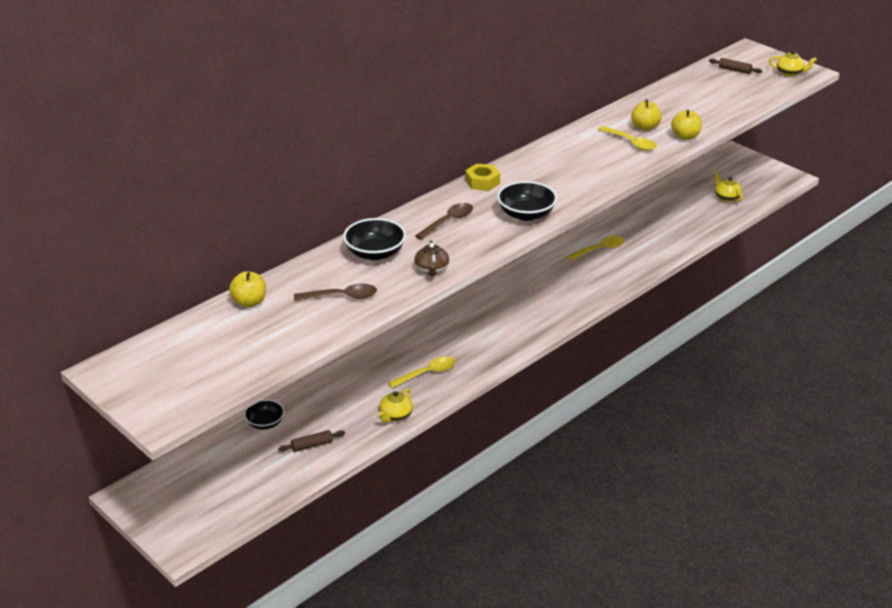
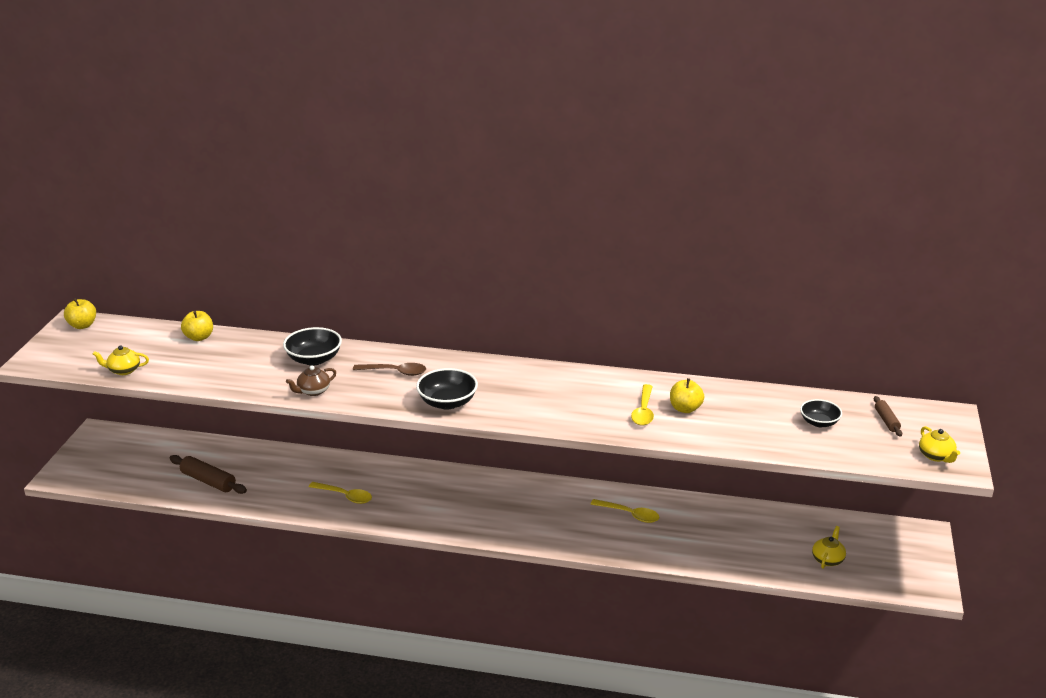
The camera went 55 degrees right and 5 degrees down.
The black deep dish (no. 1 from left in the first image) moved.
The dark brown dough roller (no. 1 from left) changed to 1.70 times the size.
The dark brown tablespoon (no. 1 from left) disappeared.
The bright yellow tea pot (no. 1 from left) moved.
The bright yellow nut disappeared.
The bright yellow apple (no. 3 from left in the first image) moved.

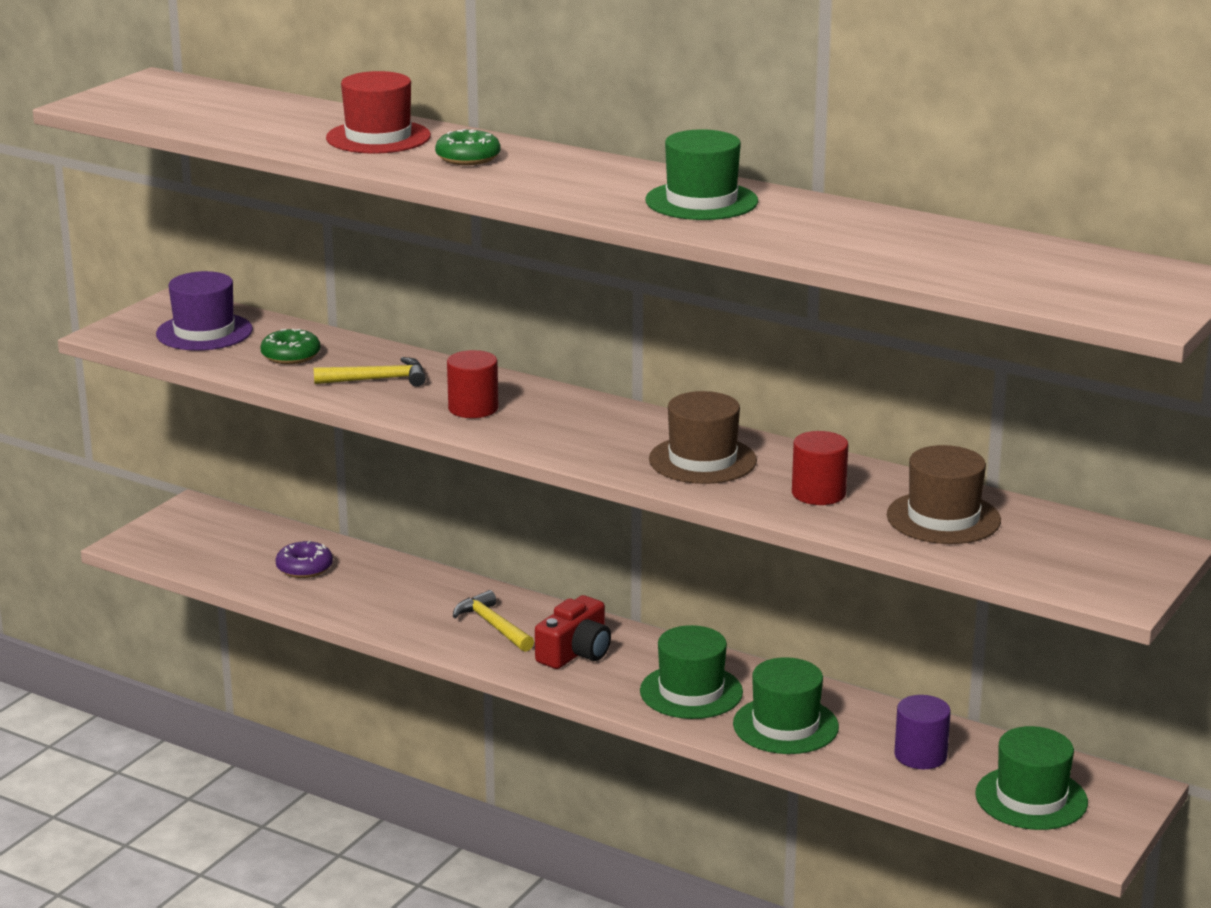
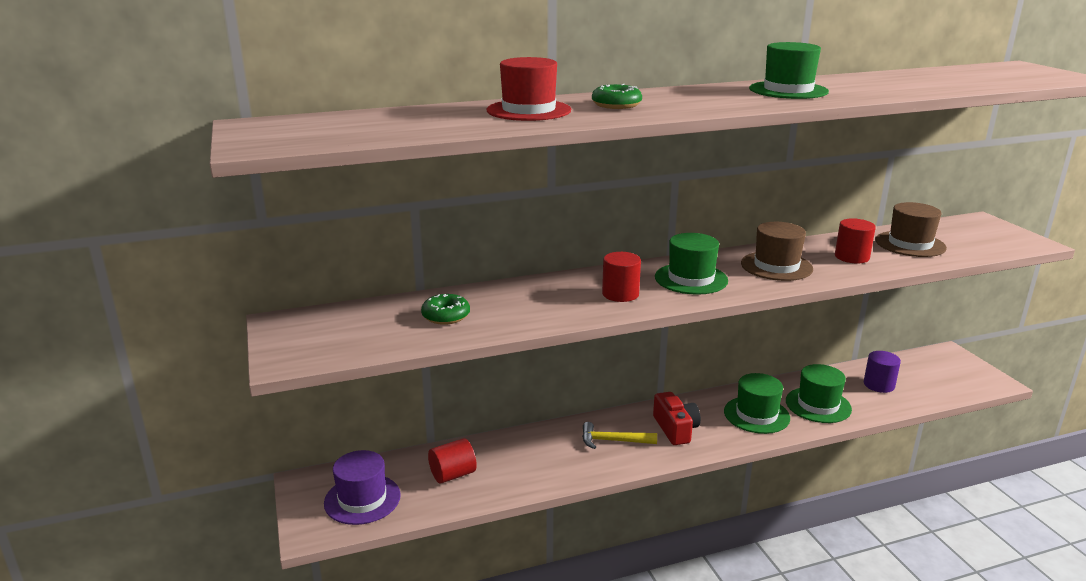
The camera went 50 degrees left and 0 degrees up.
The purple hat moved.
The purple donut was replaced by the crimson cylinder (no. 1 from left).
The bright yellow hammer (no. 1 from left) disappeared.
The leaf-green hat (no. 4 from left in the first image) moved.

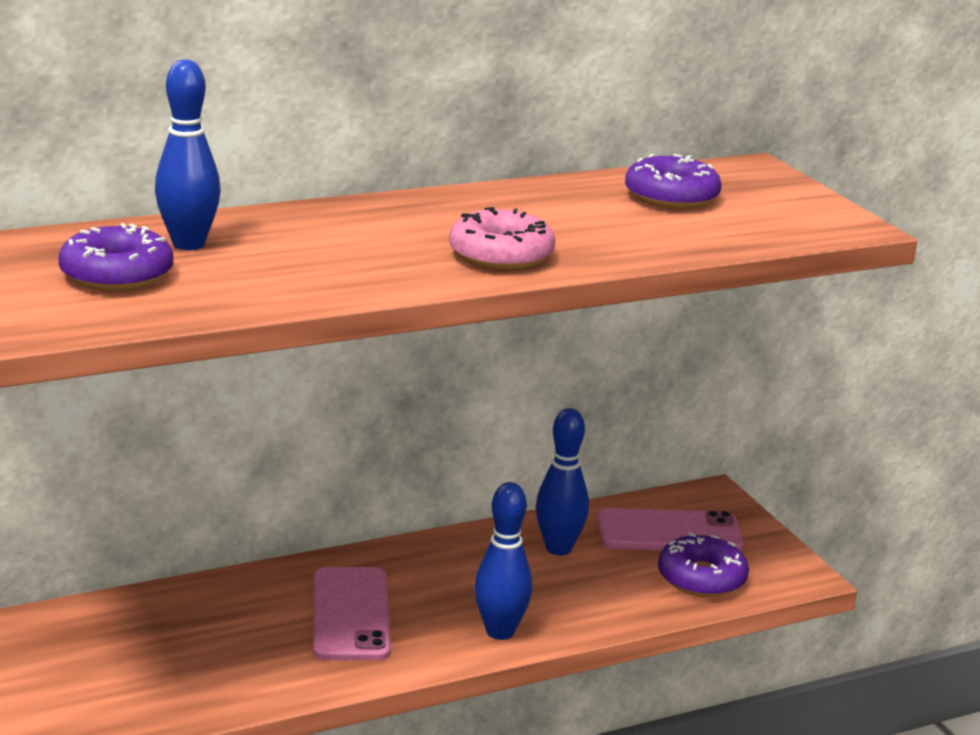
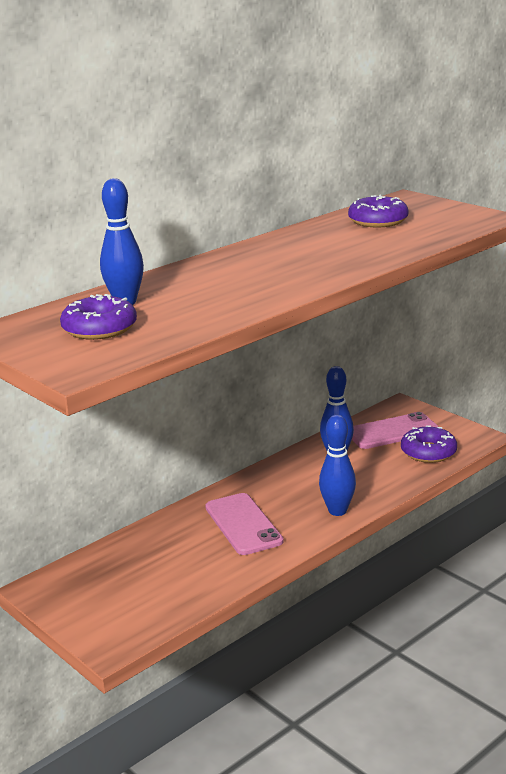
The camera went 15 degrees left and 0 degrees up.
The rose-pink donut disappeared.

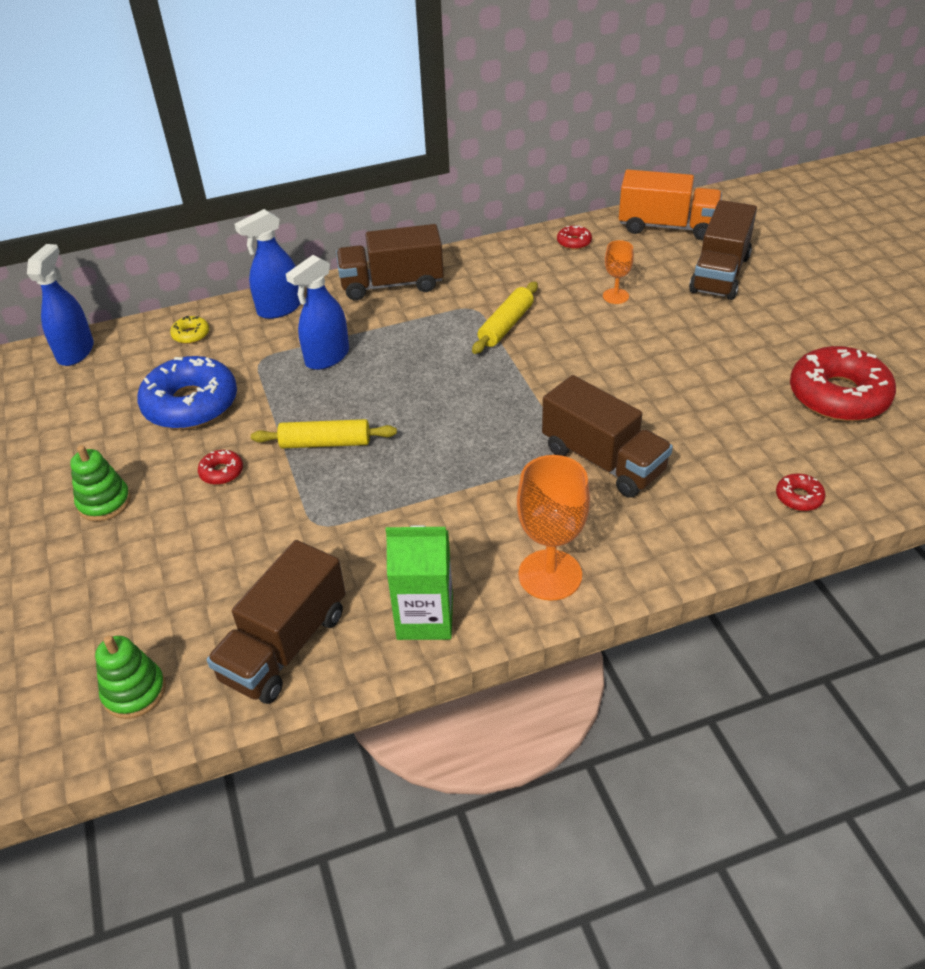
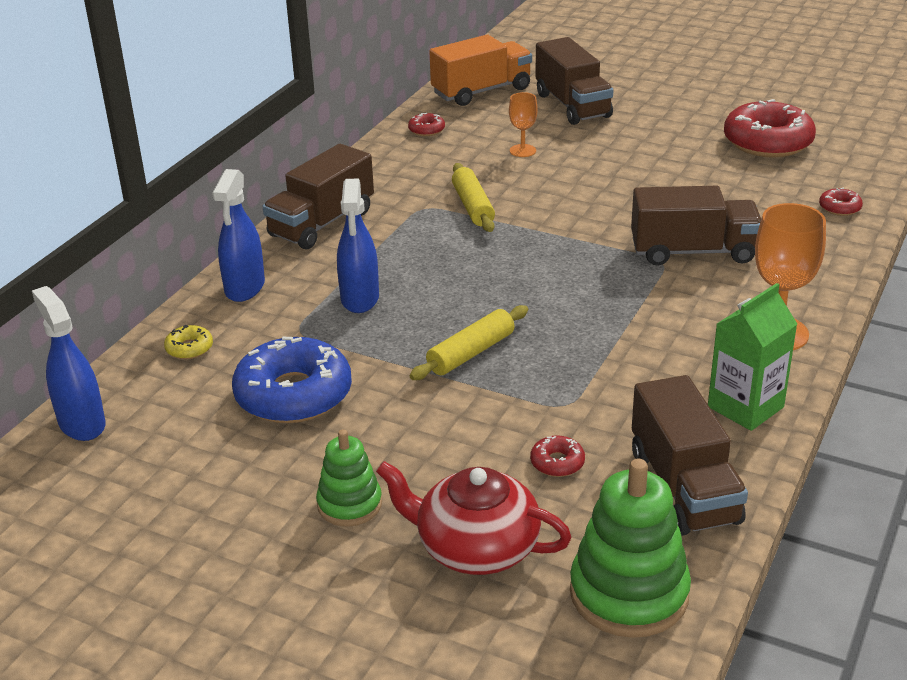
The camera went 45 degrees left and 10 degrees down.
The leaf-green stacking toy (no. 2 from left) changed to 1.67 times the size.
The crimson donut (no. 1 from left in the first image) moved.
The crimson tea pot appeared.

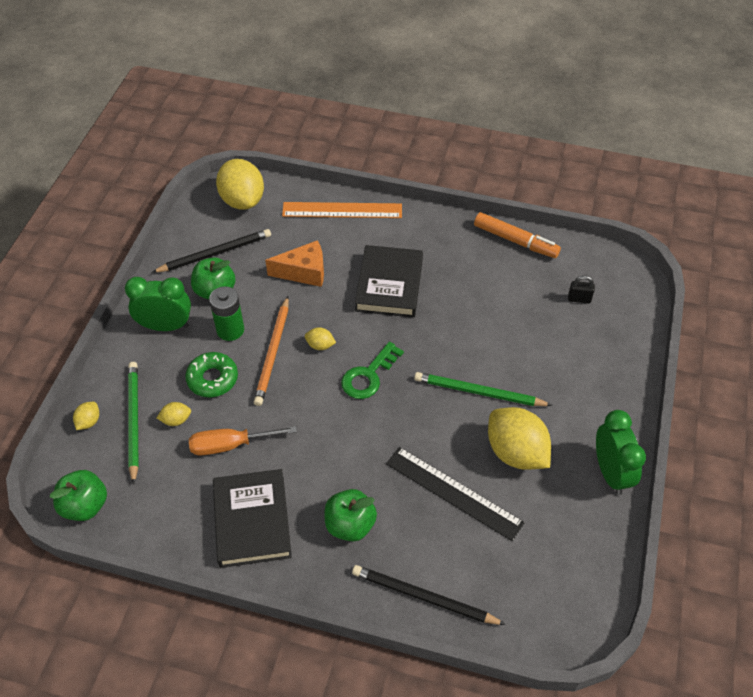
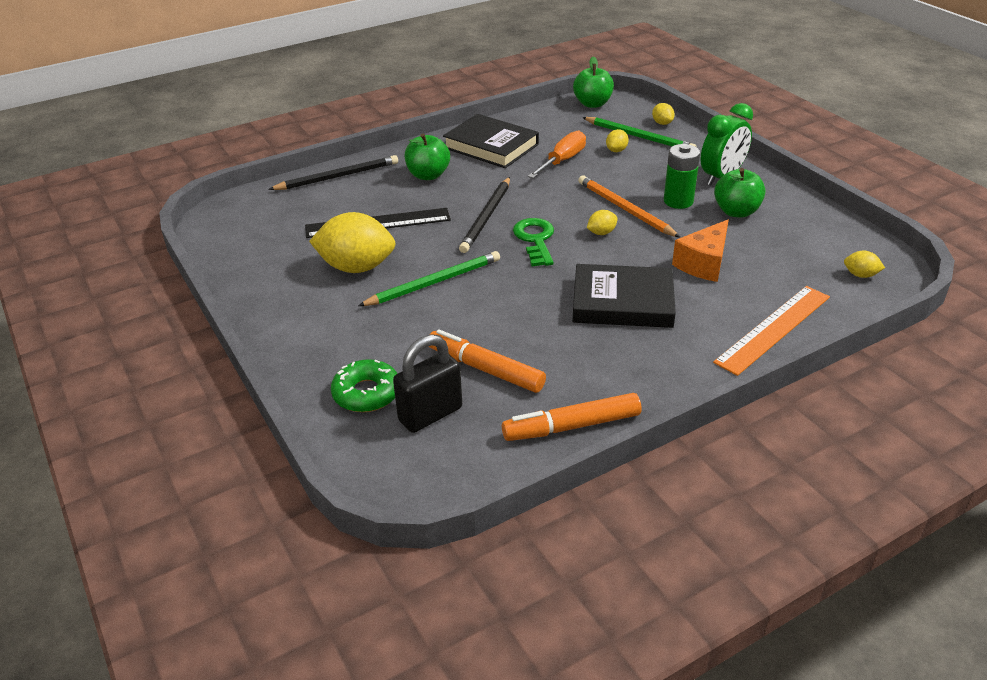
The camera went 135 degrees right and 15 degrees down.
The black lead pencil (no. 1 from left in the first image) moved.
The leaf-green donut moved.
The bright yellow citrus fruit (no. 3 from left in the first image) changed to 0.44 times the size.
The black hardcover (no. 2 from left) turned 45 degrees counterclockwise.
The black padlock changed to 1.90 times the size.
The leaf-green alarm clock (no. 2 from left) disappeared.
The orange marker (no. 1 from left) appeared.

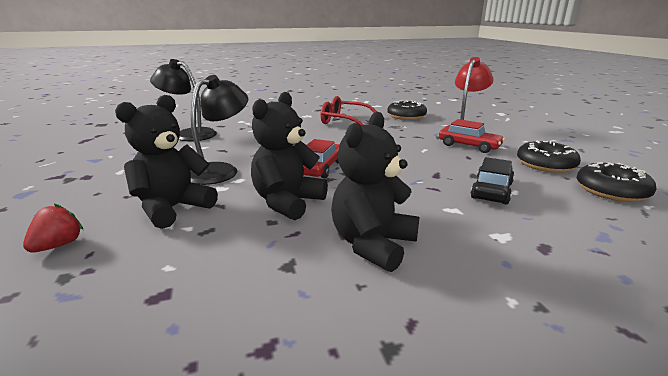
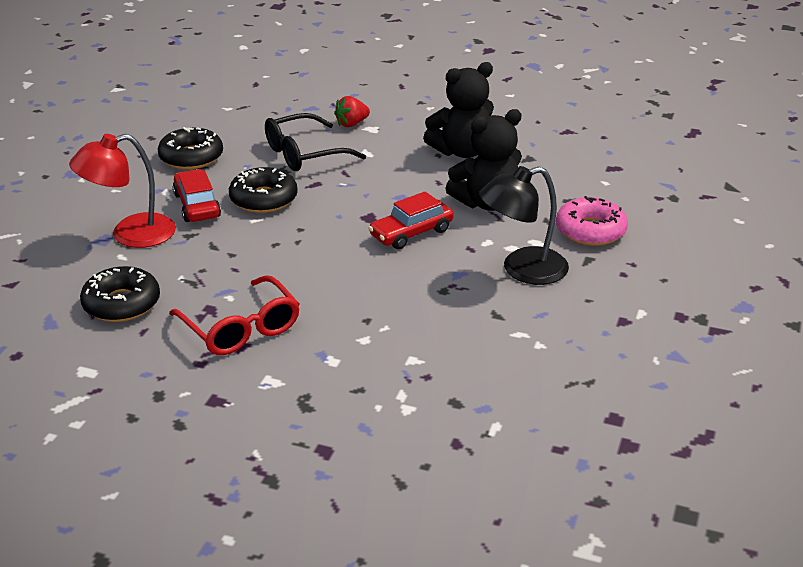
The camera went 145 degrees left and 10 degrees up.
The crimson toy strawberry moved.
The black stuffed bear (no. 1 from left) was replaced by the rose-pink donut.
The black desk lamp (no. 1 from left) disappeared.
The black car was replaced by the black glasses.
The black donut (no. 3 from left) moved.

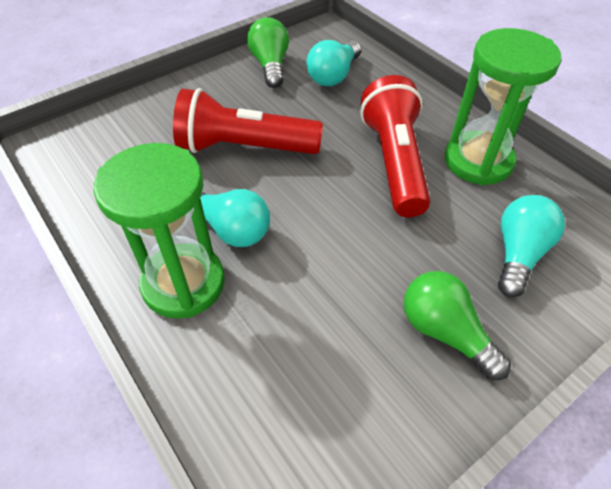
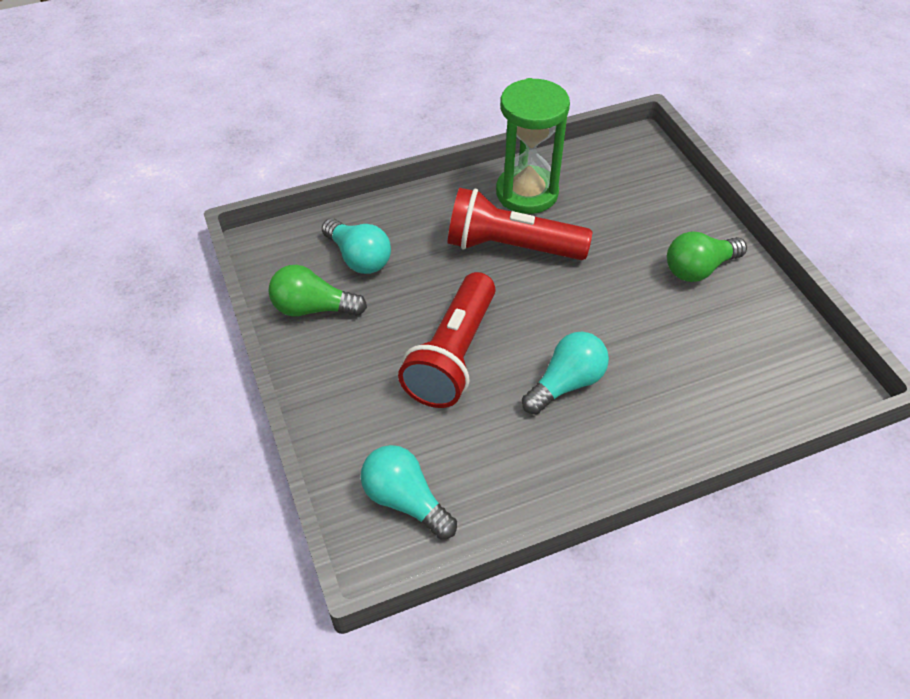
The camera went 75 degrees left and 0 degrees up.
The leaf-green hourglass (no. 1 from left) disappeared.
The teal bulb (no. 3 from left in the first image) moved.

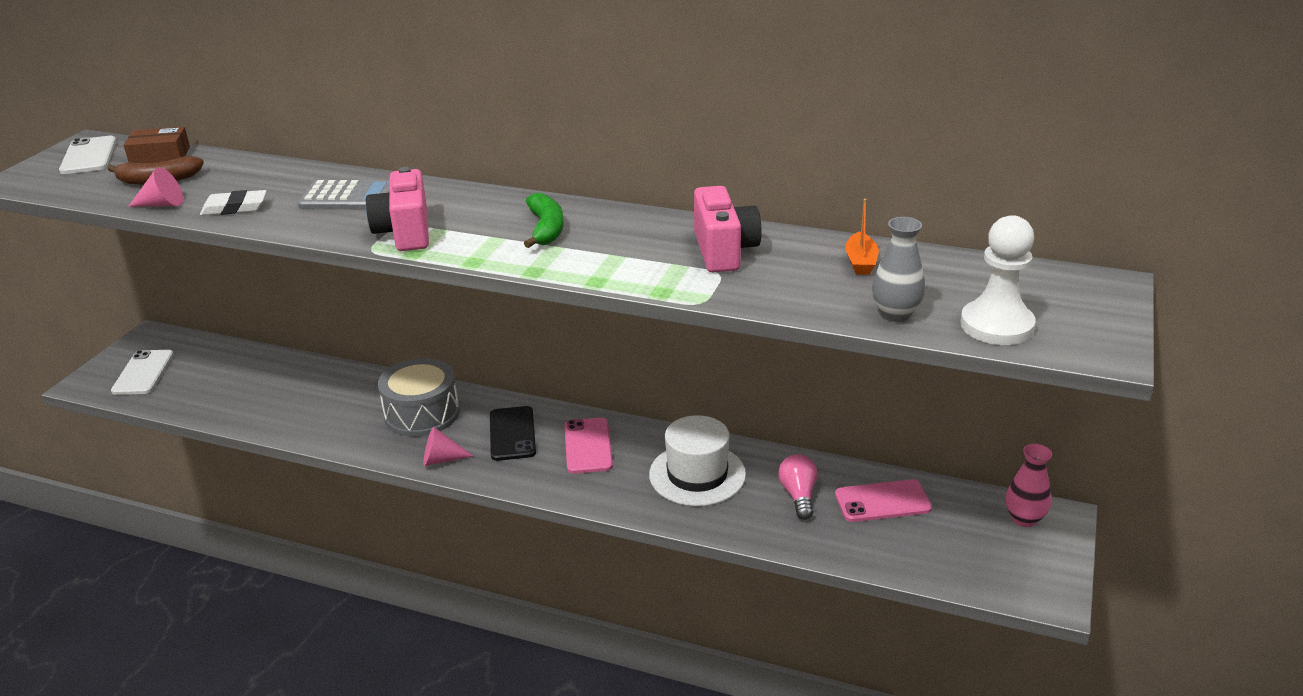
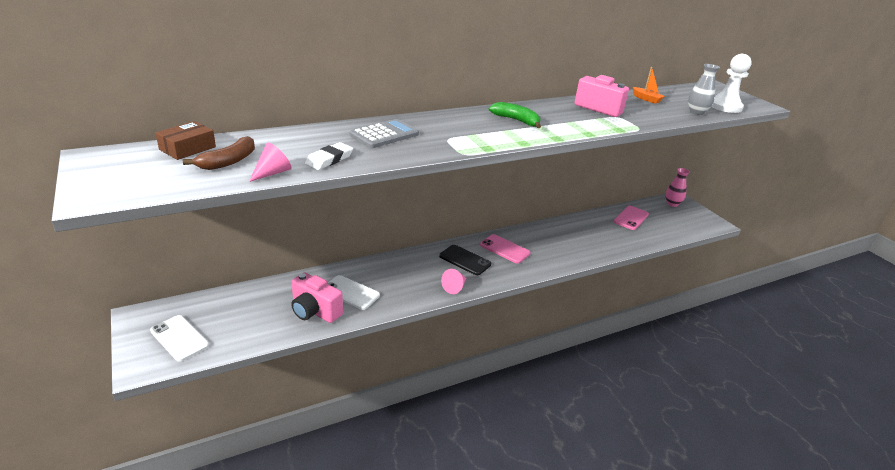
The camera went 50 degrees left and 0 degrees up.
The white phone (no. 1 from left in the first image) moved.
The rose-pink camera (no. 1 from left) moved.
The ash-grey toy drum disappeared.
The white hat disappeared.
The rose-pink bulb disappeared.

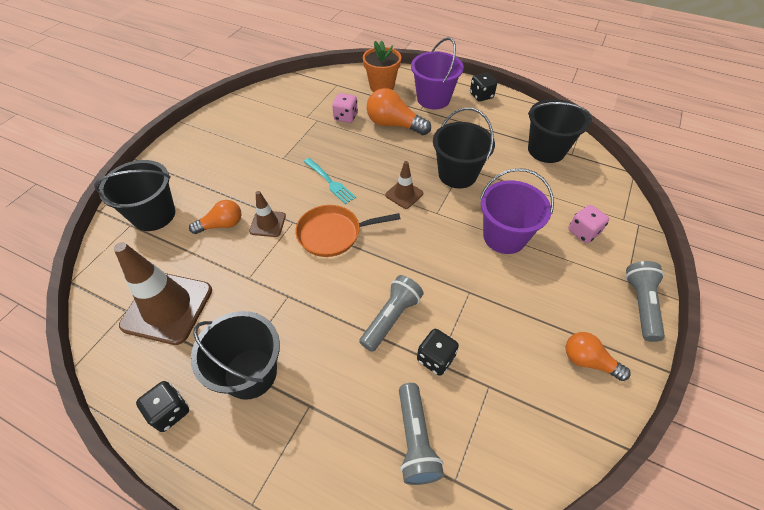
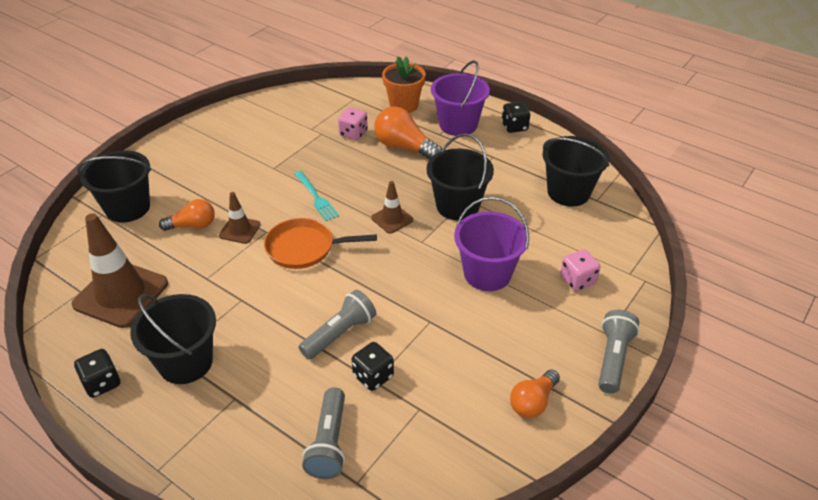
The camera went 10 degrees right and 10 degrees down.
The orange bulb (no. 3 from left) turned 90 degrees counterclockwise.

